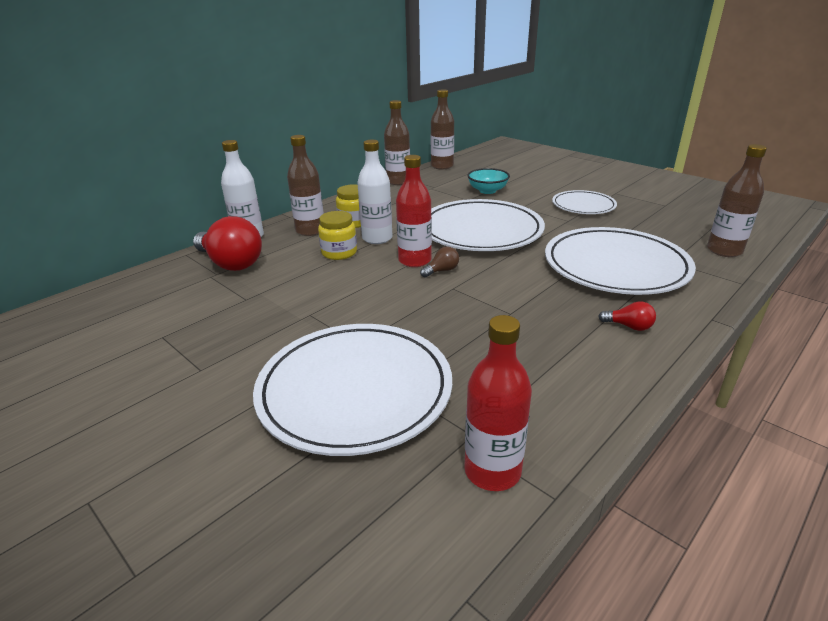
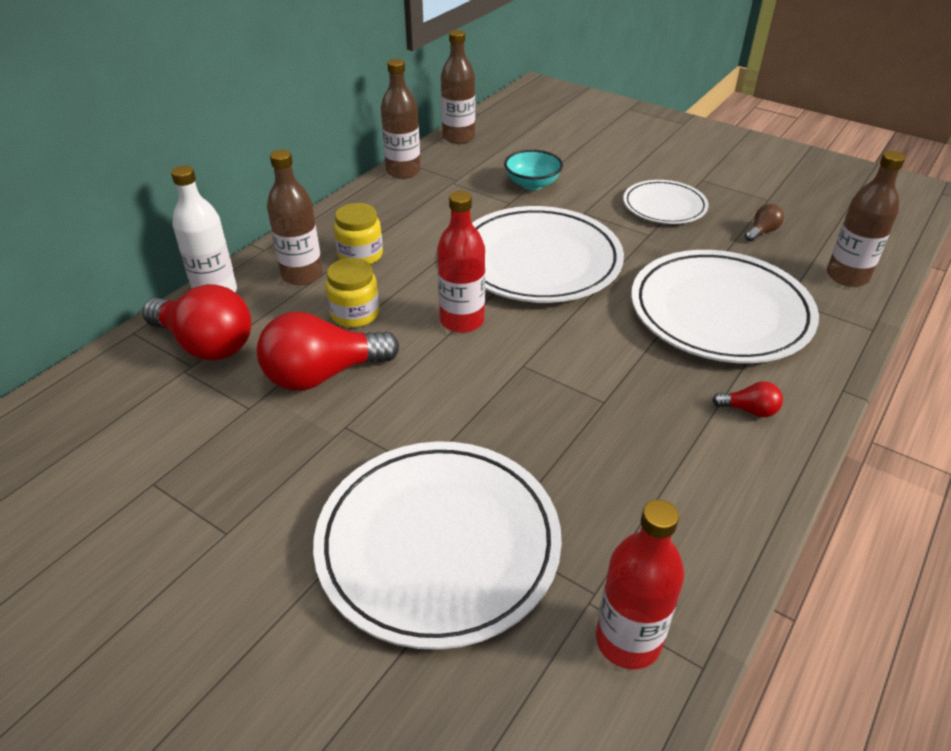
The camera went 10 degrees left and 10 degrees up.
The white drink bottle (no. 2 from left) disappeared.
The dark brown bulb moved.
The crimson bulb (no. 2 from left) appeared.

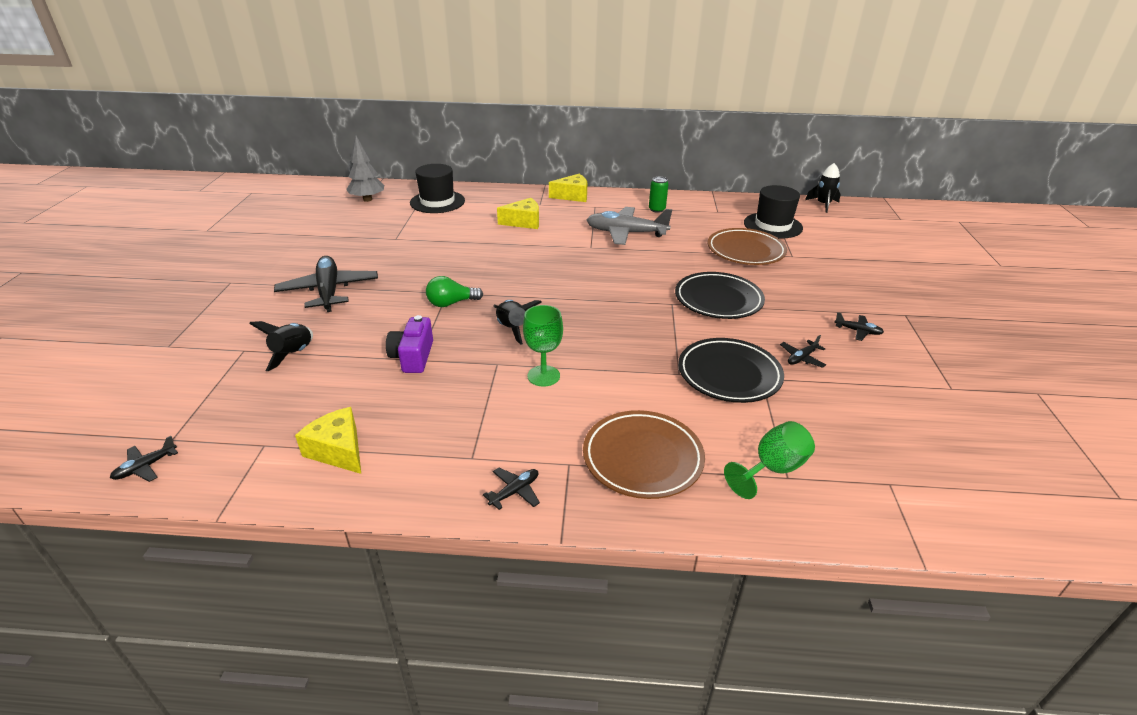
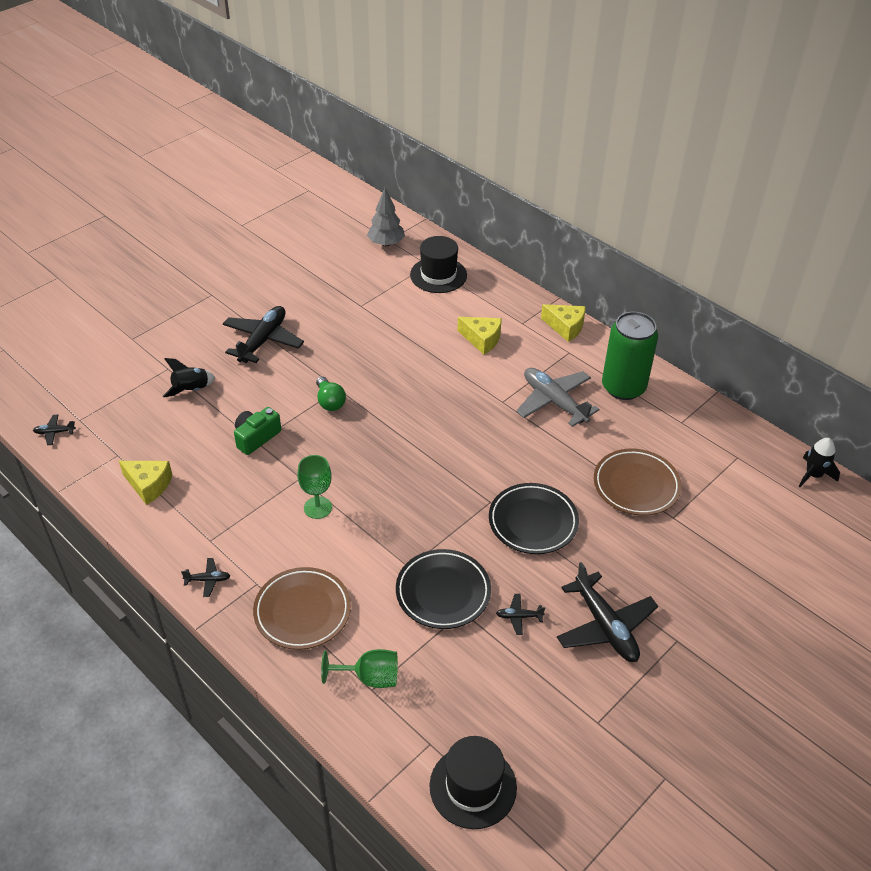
The camera went 40 degrees right and 10 degrees up.
The bright yellow piece of cheese (no. 1 from left) turned 120 degrees clockwise.
The purple camera became the leaf-green camera.
The leaf-green bulb turned 135 degrees counterclockwise.
The black rocket (no. 2 from left) disappeared.
The leaf-green soda can changed to 2.28 times the size.
The black hat (no. 2 from left) moved.
The black aeroplane (no. 5 from left) changed to 2.27 times the size.

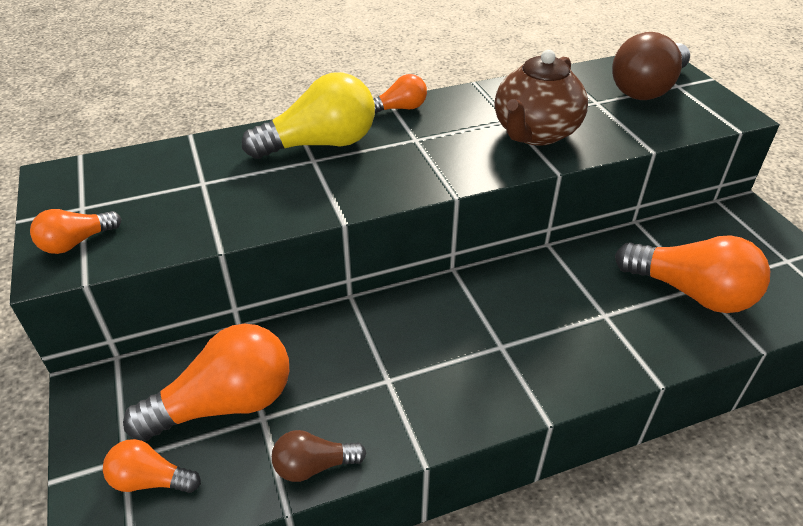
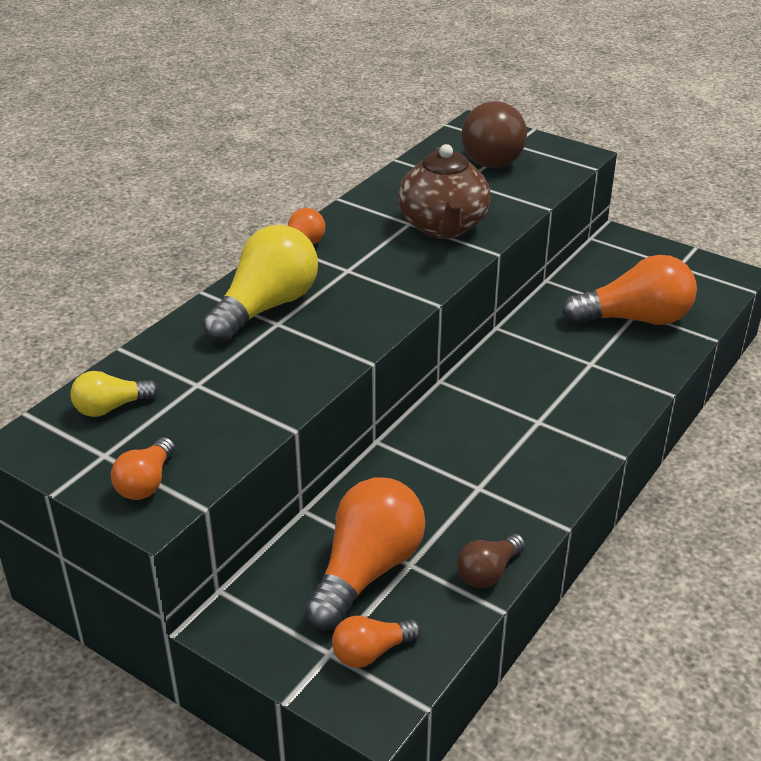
The camera went 35 degrees left and 5 degrees down.
The bright yellow bulb (no. 1 from left) appeared.

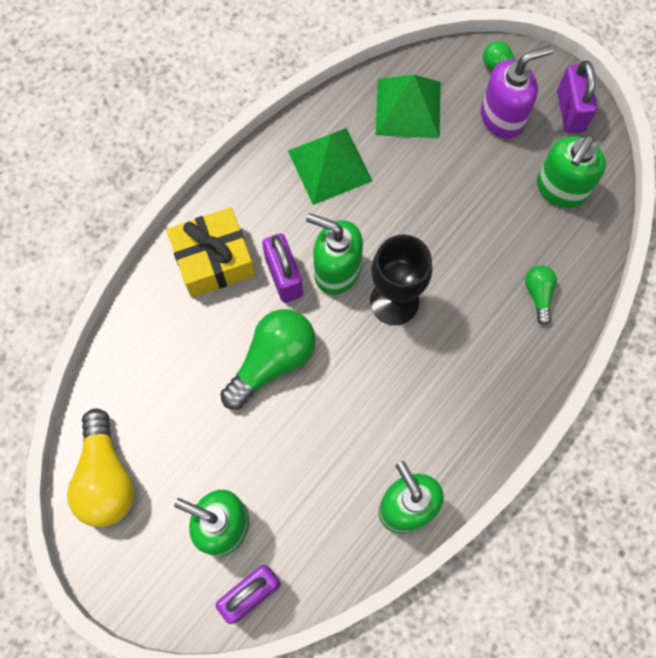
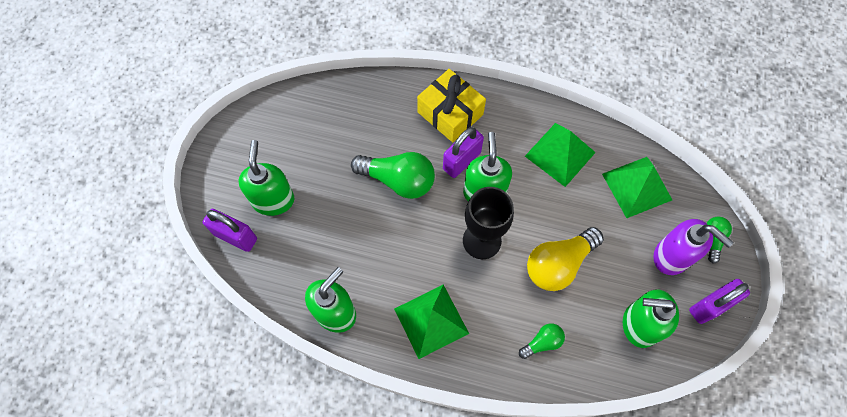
The camera went 65 degrees right and 5 degrees down.
The bright yellow bulb moved.
The leaf-green pyramid (no. 1 from left) appeared.

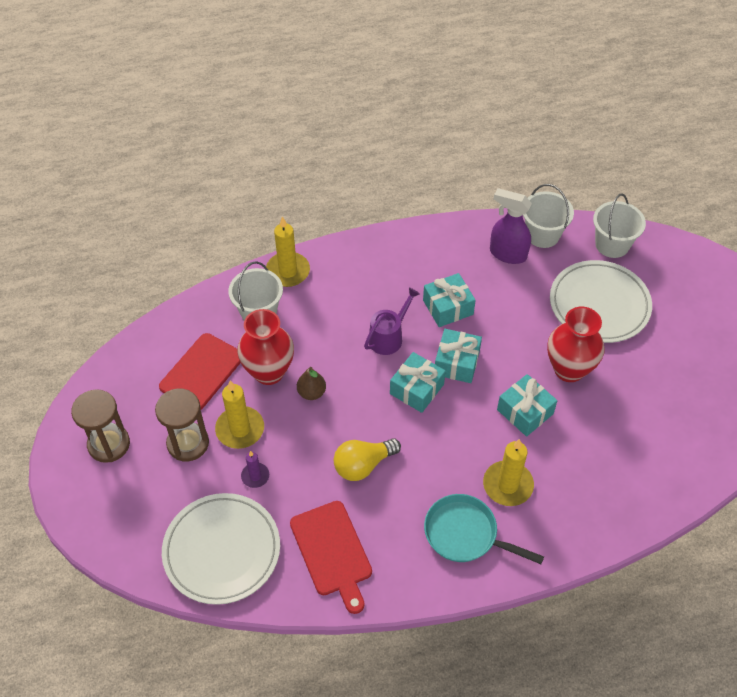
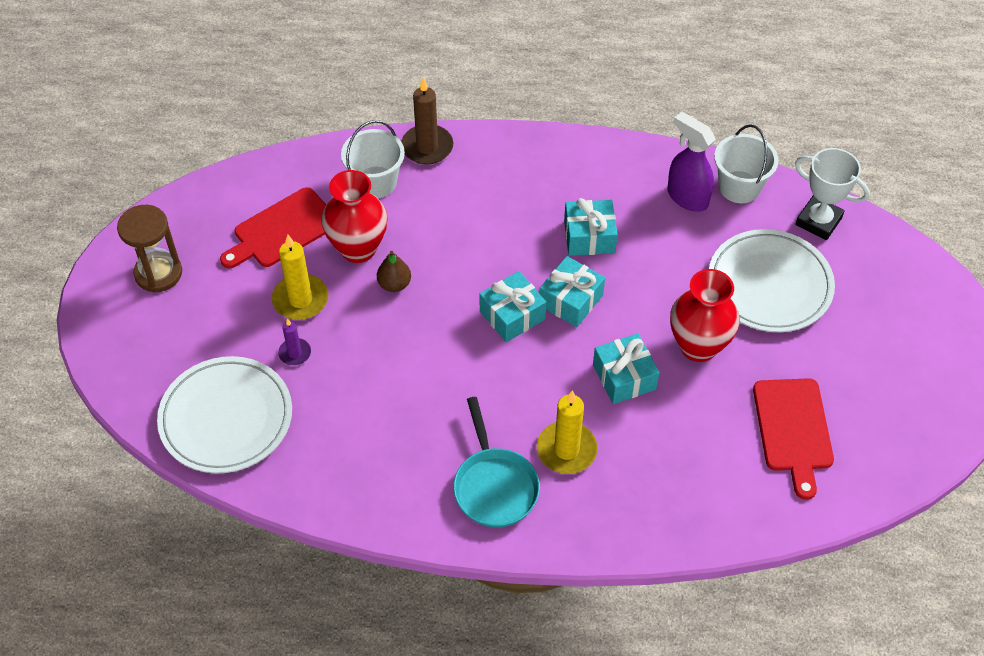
The camera went 20 degrees right and 0 degrees up.
The dark brown hourglass (no. 2 from left) disappeared.
The bright yellow candle (no. 2 from left) became the dark brown candle.
The crimson cutting board (no. 2 from left) moved.
The bright yellow bulb disappeared.
The purple sprinkling can disappeared.
The teal frying pan turned 150 degrees counterclockwise.
The white bucket (no. 3 from left) was replaced by the white trophy.

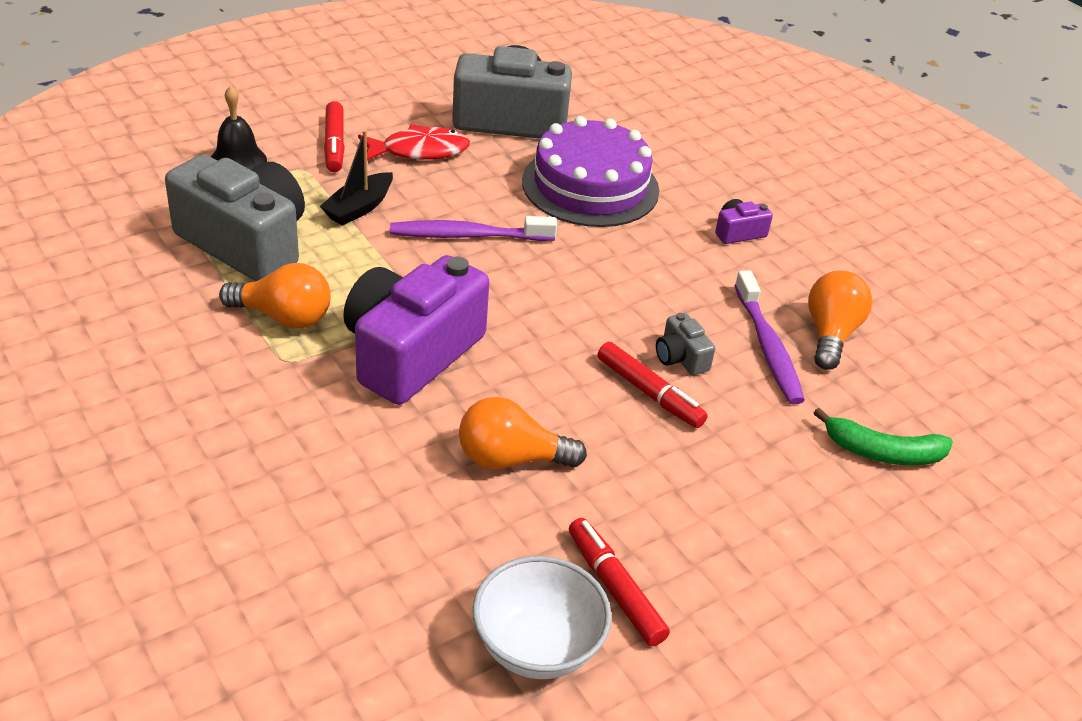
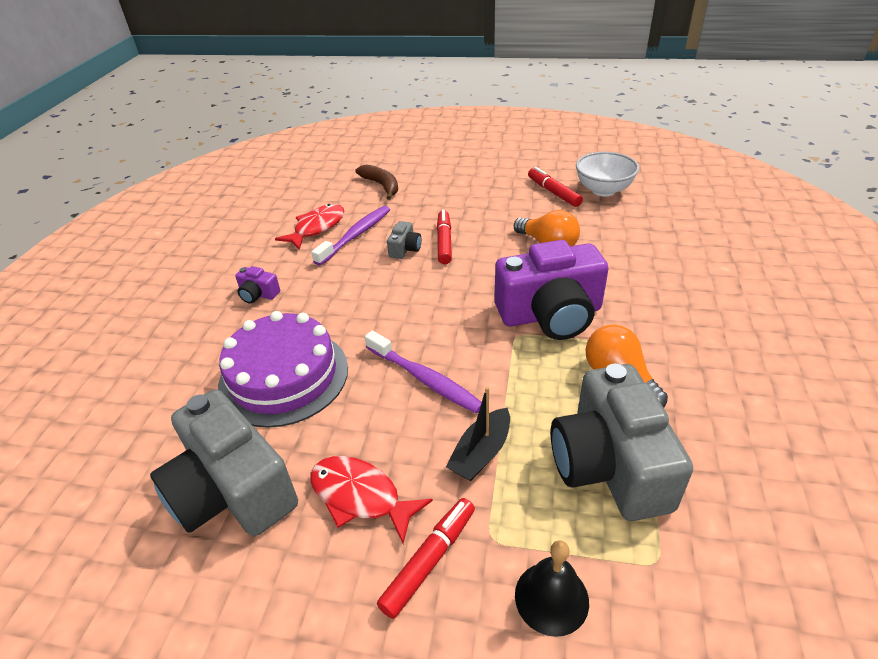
The camera went 130 degrees left and 0 degrees up.
The black boat turned 135 degrees clockwise.
The crimson marker (no. 2 from left in the first image) turned 135 degrees clockwise.
The orange bulb (no. 3 from left) was replaced by the crimson fish (no. 1 from left).
The leaf-green banana became the dark brown banana.

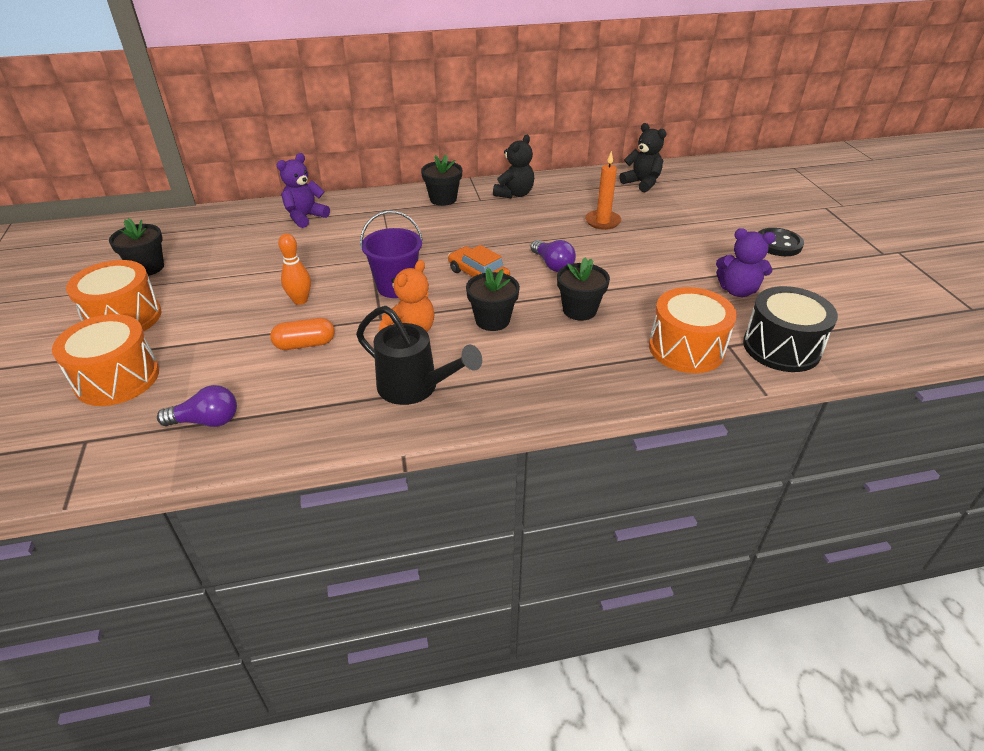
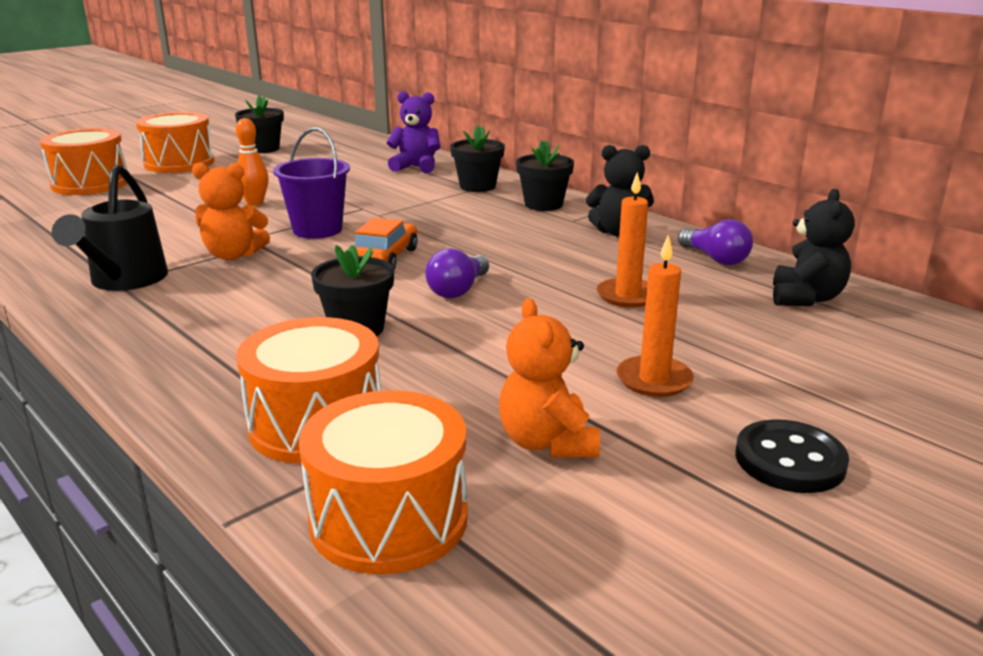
The camera went 60 degrees right and 15 degrees down.
The purple bulb (no. 1 from left in the first image) moved.
The orange pill shape disappeared.
The black plant pot (no. 3 from left) moved.
The purple stuffed bear (no. 2 from left) became the orange stuffed bear (no. 2 from left).
The black toy drum became the orange toy drum (no. 4 from left).
The orange candle (no. 2 from left) appeared.

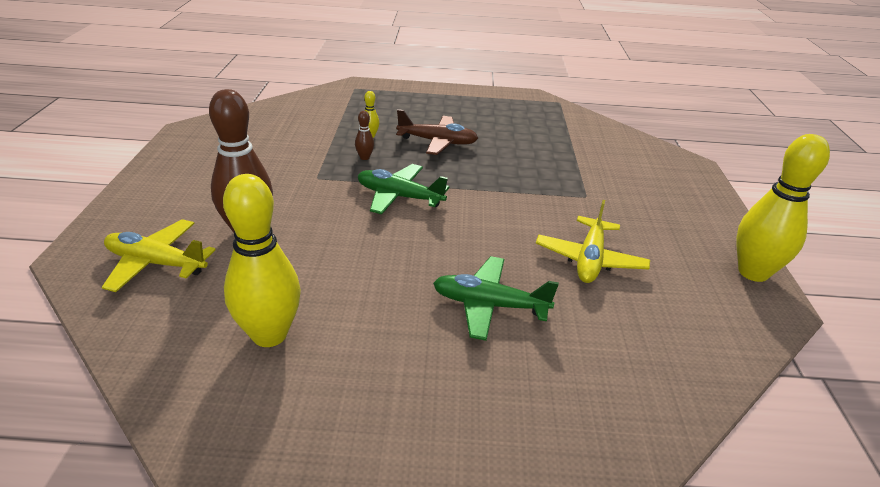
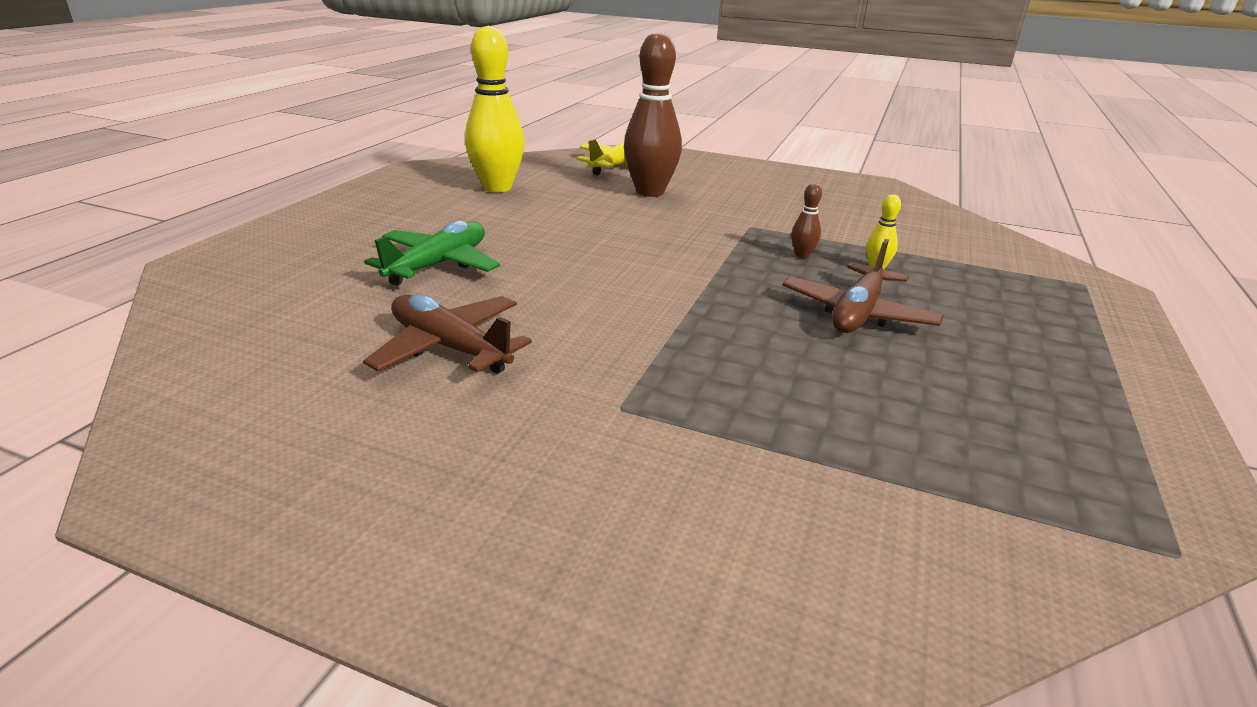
The camera went 110 degrees right and 5 degrees down.
The leaf-green aeroplane (no. 1 from left) disappeared.
The bright yellow aeroplane (no. 2 from left) became the dark brown aeroplane (no. 1 from left).
The bright yellow skittle (no. 3 from left) disappeared.

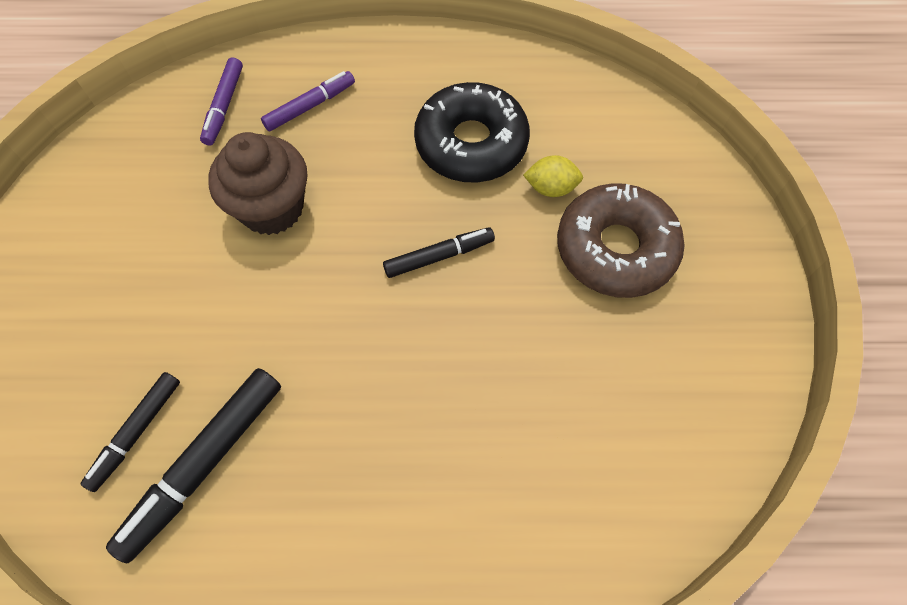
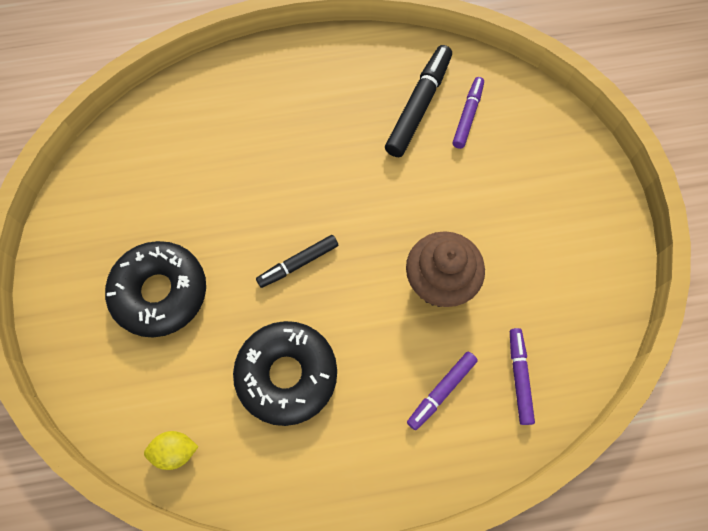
The camera went 170 degrees right and 5 degrees up.
The black marker (no. 1 from left) became the purple marker (no. 2 from left).
The bright yellow citrus fruit moved.
The dark brown donut became the black donut (no. 1 from left).

